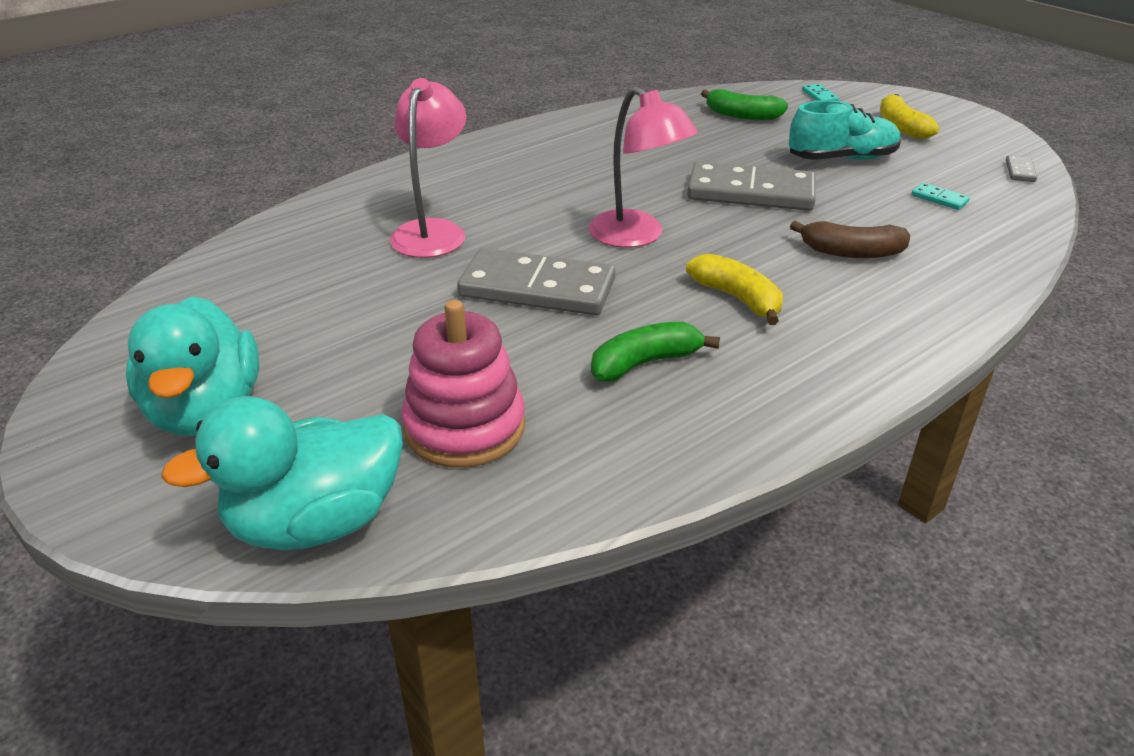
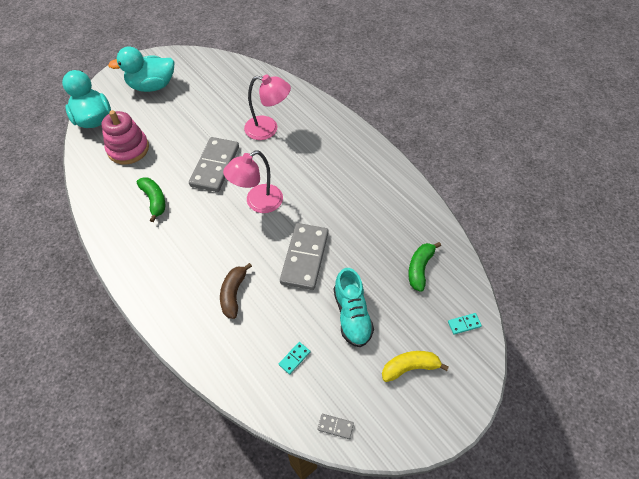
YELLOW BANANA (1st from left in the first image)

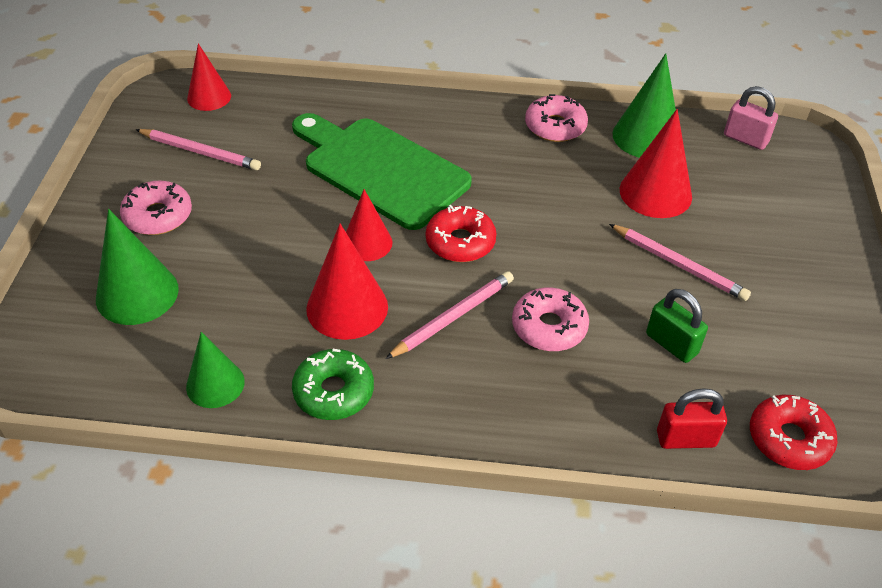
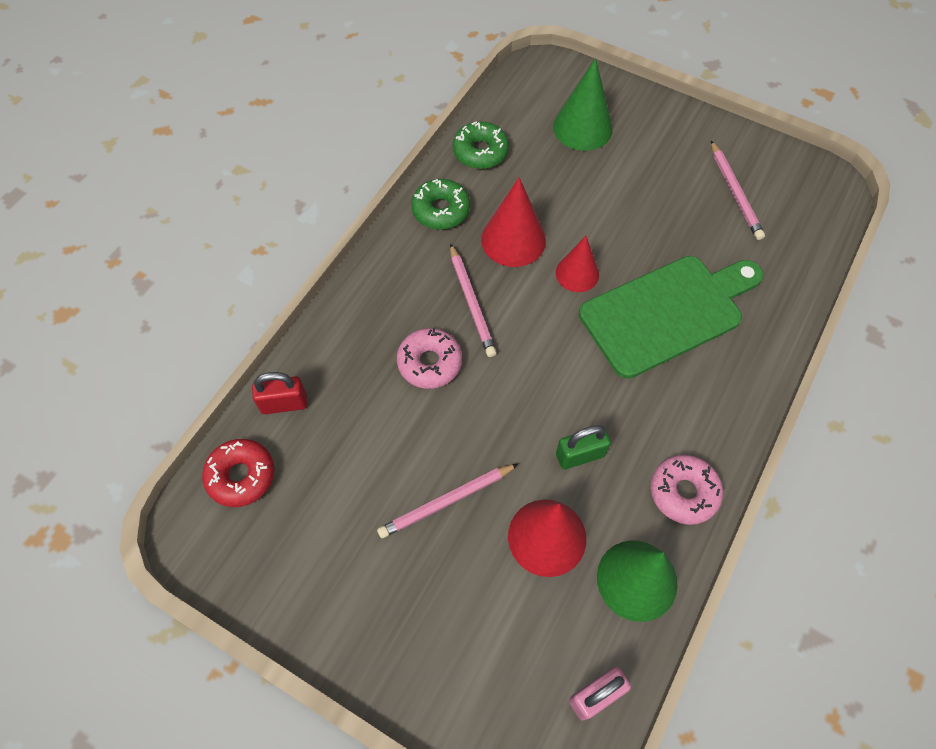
PINK DONUT (1st from left in the first image); PINK PENCIL (3rd from left); GREEN DONUT (2nd from left); RED CONE (1st from left in the first image); RED DONUT (1st from left in the first image); GREEN PADLOCK; RED PADLOCK

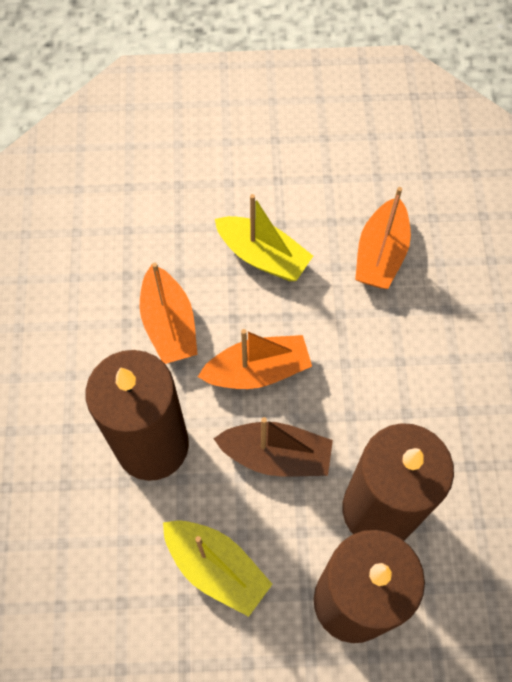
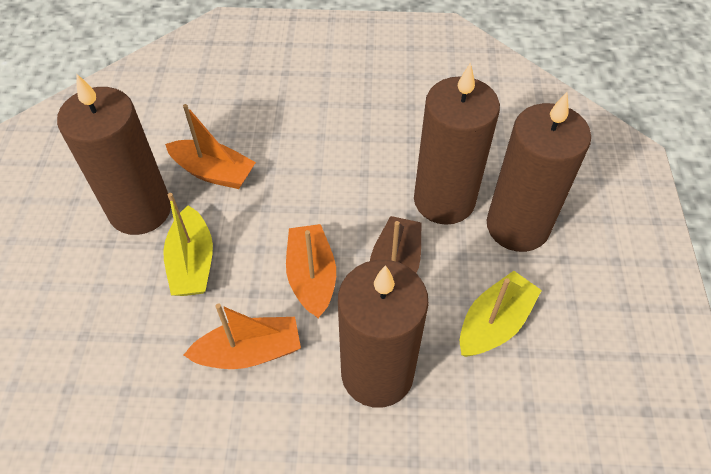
YELLOW BOAT (1st from left); BROWN CANDLE (1st from left)

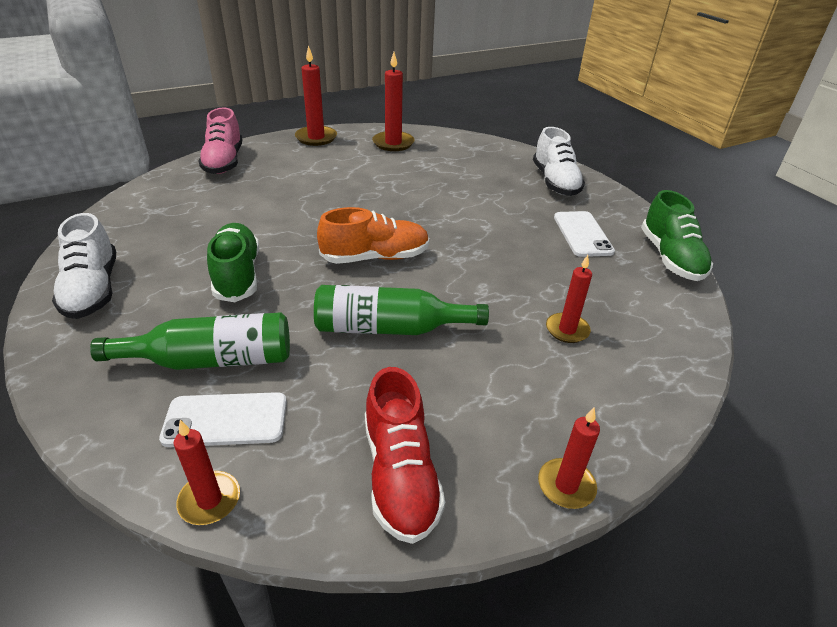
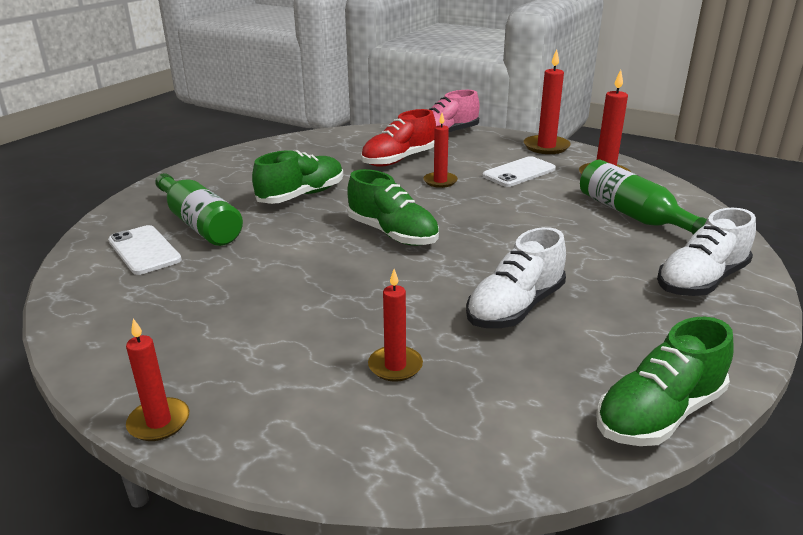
WHITE SHOE (1st from left); RED CANDLE (3rd from left); GREEN BOTTLE (2nd from left); GREEN SHOE (2nd from left); RED SHOE; WHITE PHONE (2nd from left)

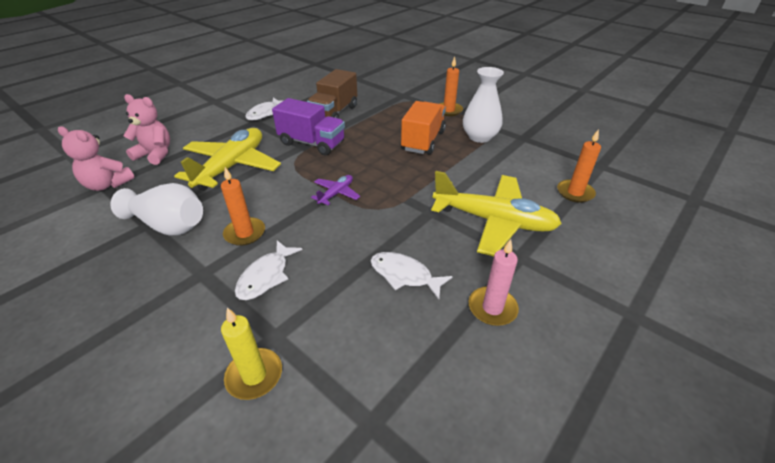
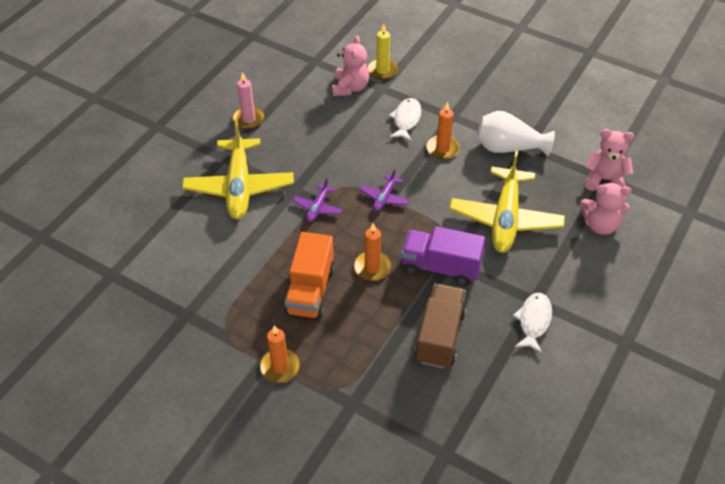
WHITE FISH (3rd from left in the first image); YELLOW PLANE (1st from left); WHITE VASE (2nd from left in the first image); ORANGE CANDLE (2nd from left); PURPLE PLANE (1st from left); PINK TEDDY BEAR (1st from left)

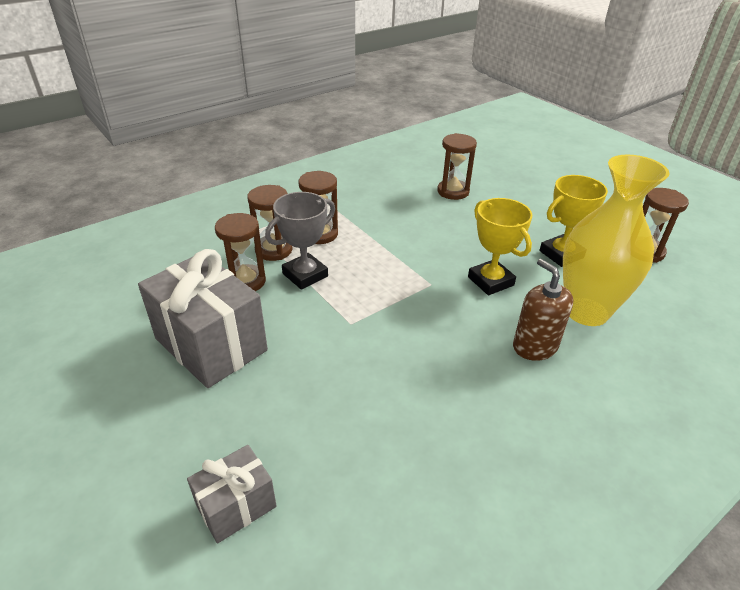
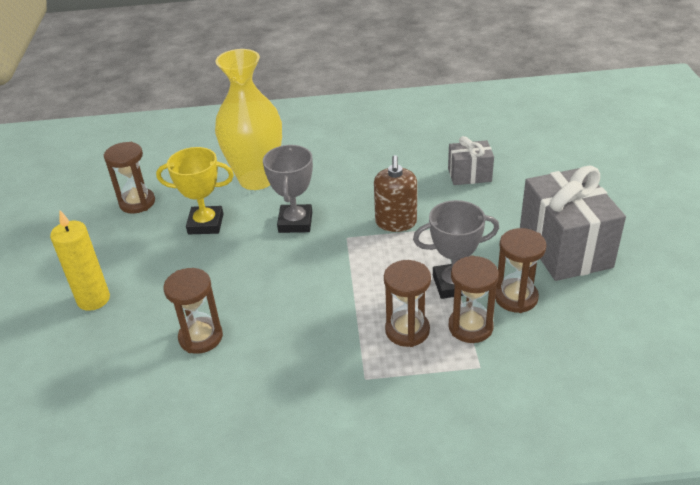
GREY GIFT (1st from left); GREY TROPHY (1st from left); BROWN SOAP DISPENSER; YELLOW CANDLE

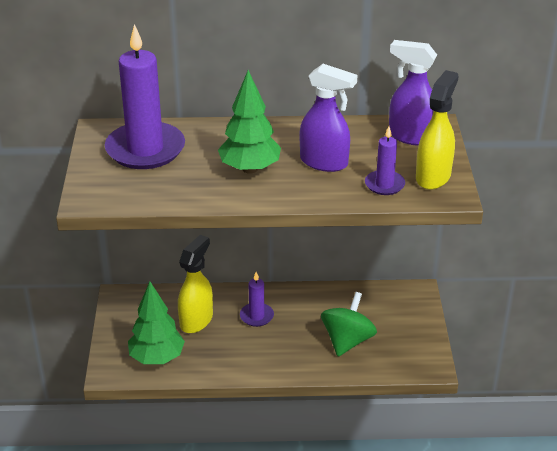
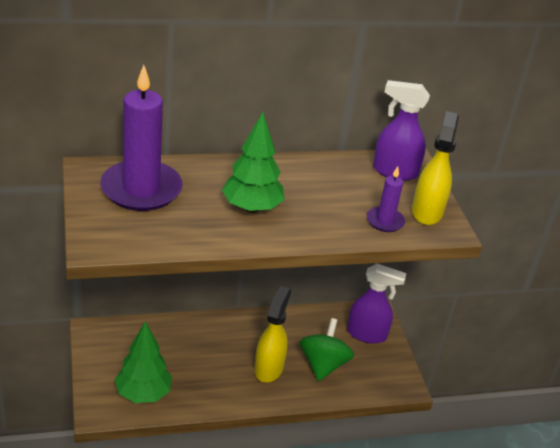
YELLOW SPRAY BOTTLE (1st from left); PURPLE CANDLE (2nd from left in the first image); PURPLE SPRAY BOTTLE (1st from left)

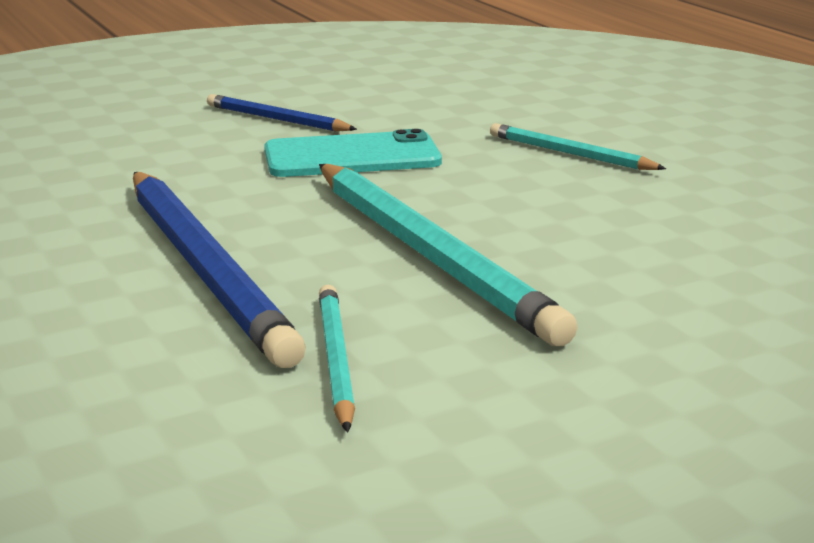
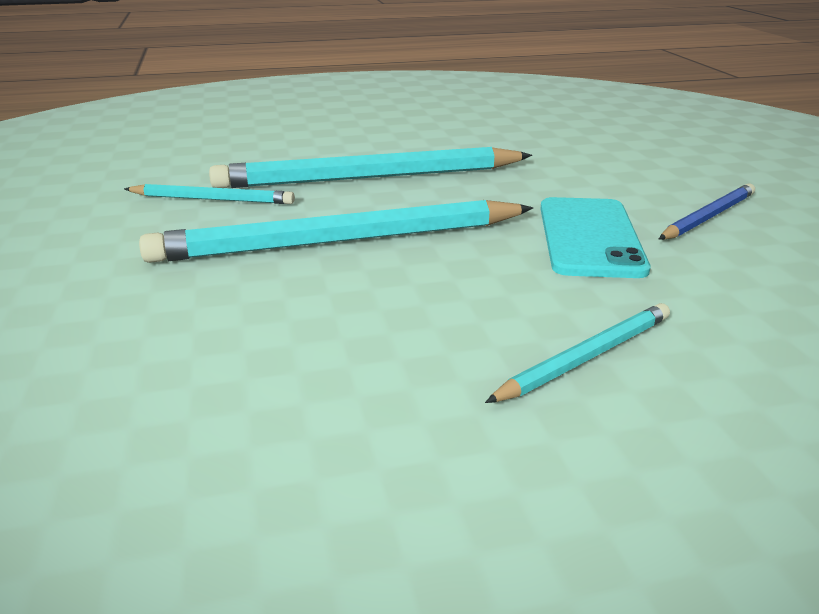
TURQUOISE PENCIL (3rd from left)

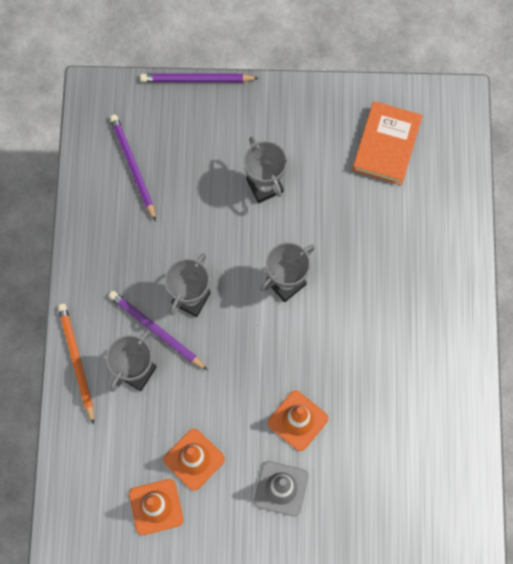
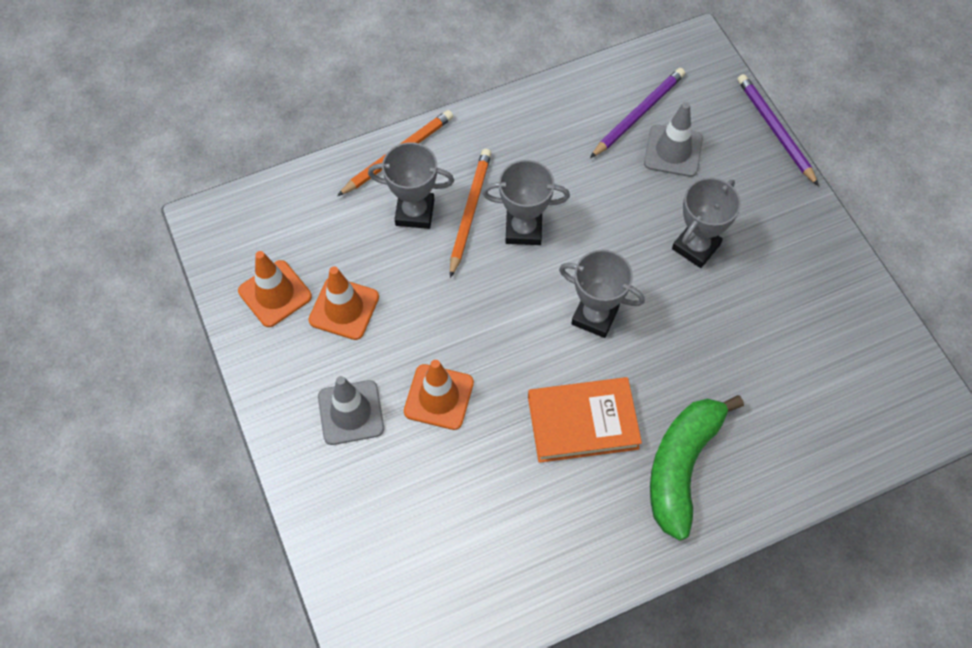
ORANGE PENCIL (2nd from left); ORANGE BOOK; GREY TRAFFIC CONE (2nd from left); GREEN BANANA

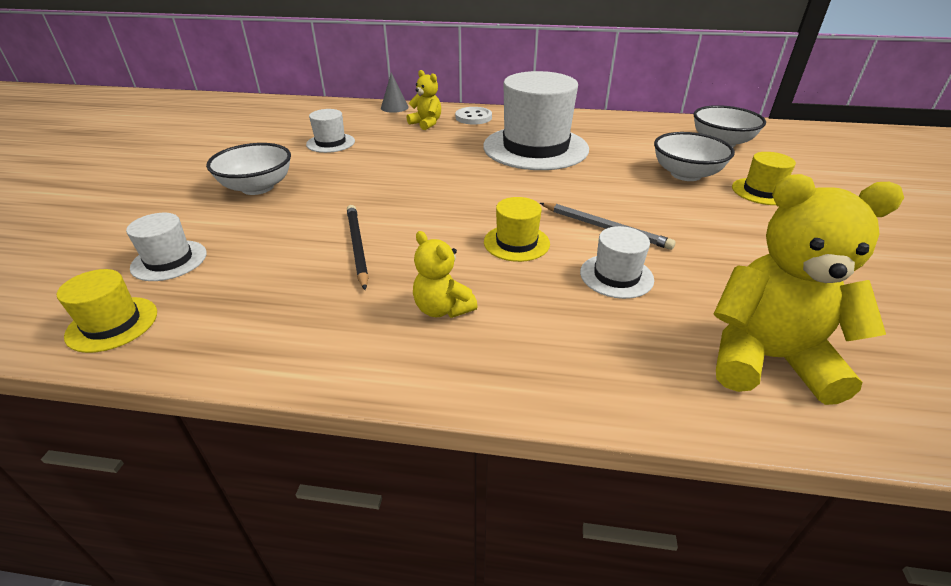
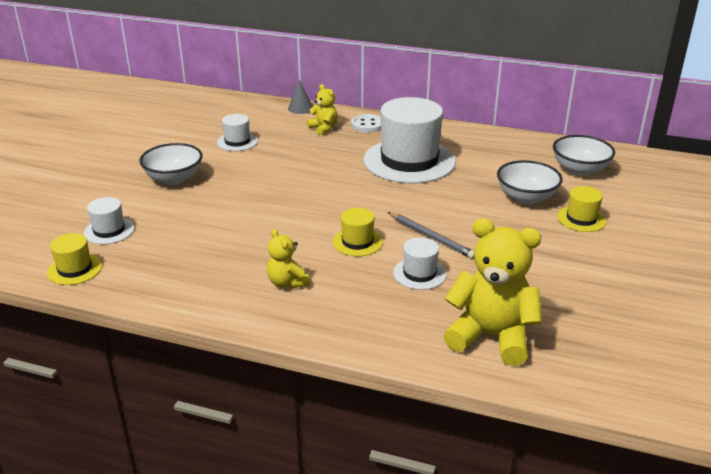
BLACK PENCIL

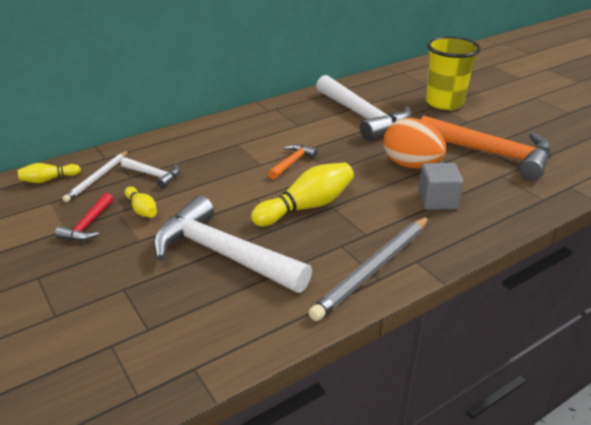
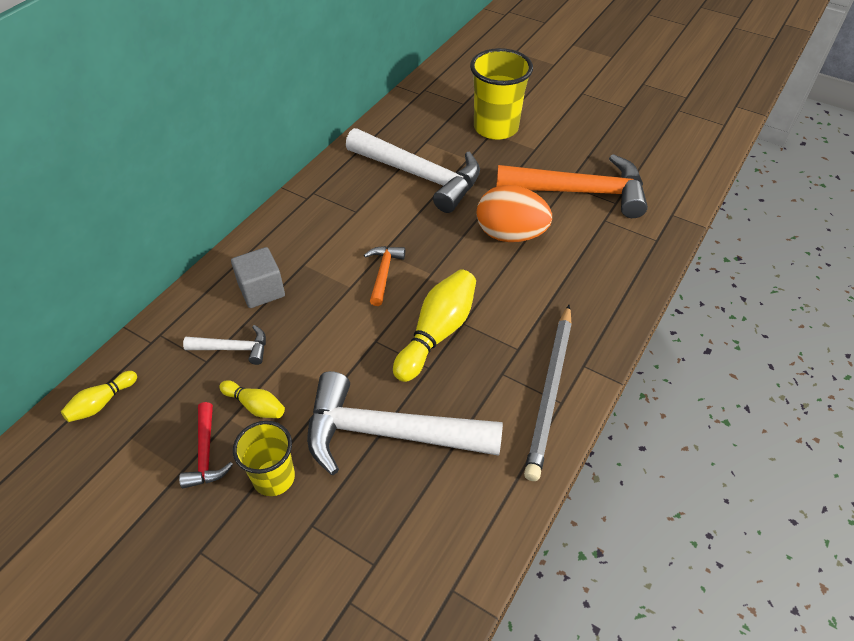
WHITE PENCIL; GREY CUBE; YELLOW CUP (1st from left)

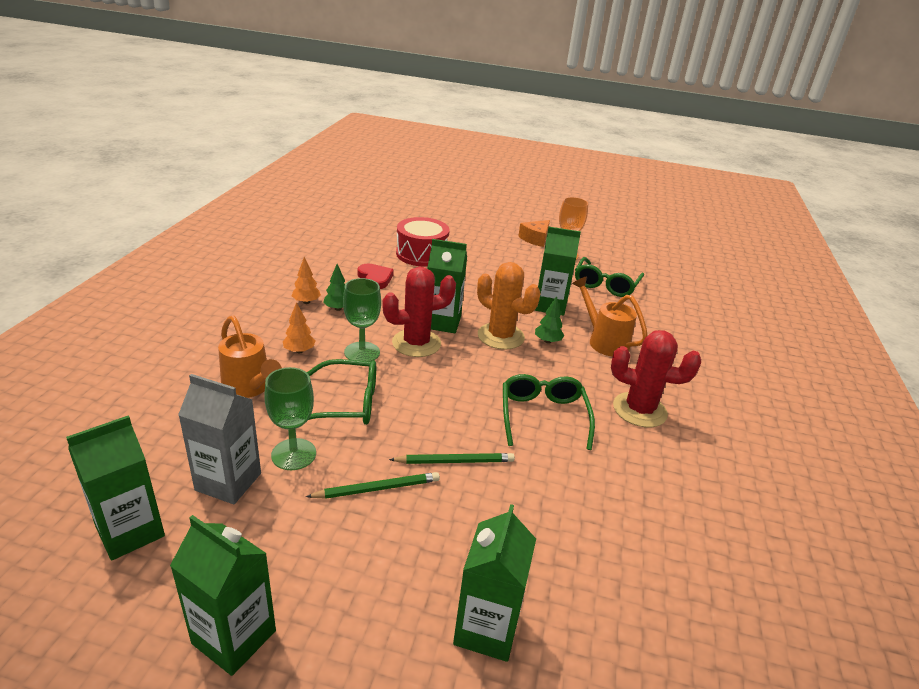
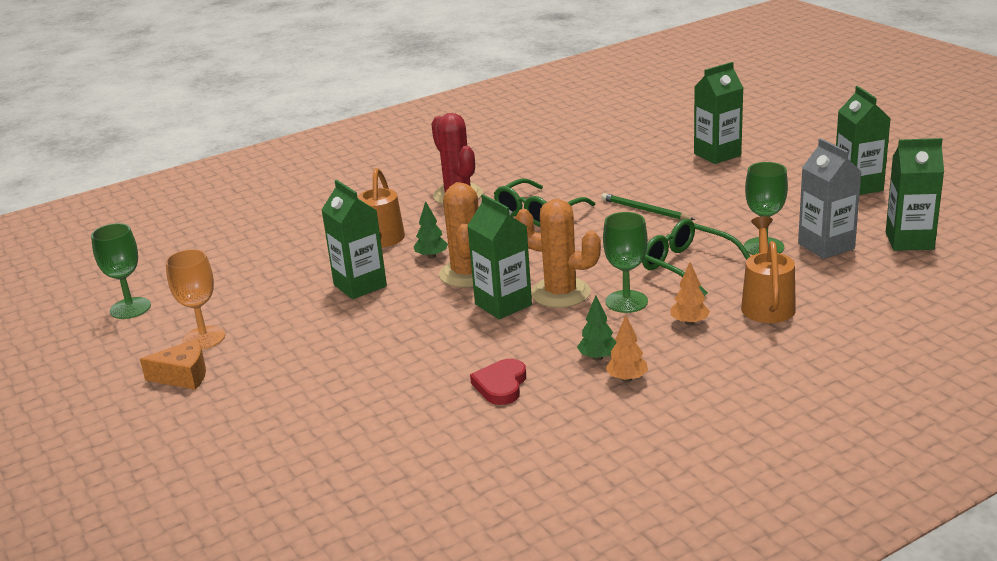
GREEN PENCIL (1st from left in the first image); ORANGE CACTUS (2nd from left); RED DRUM; GREEN GLASSES (3rd from left in the first image); GREEN GOBLET (1st from left)

